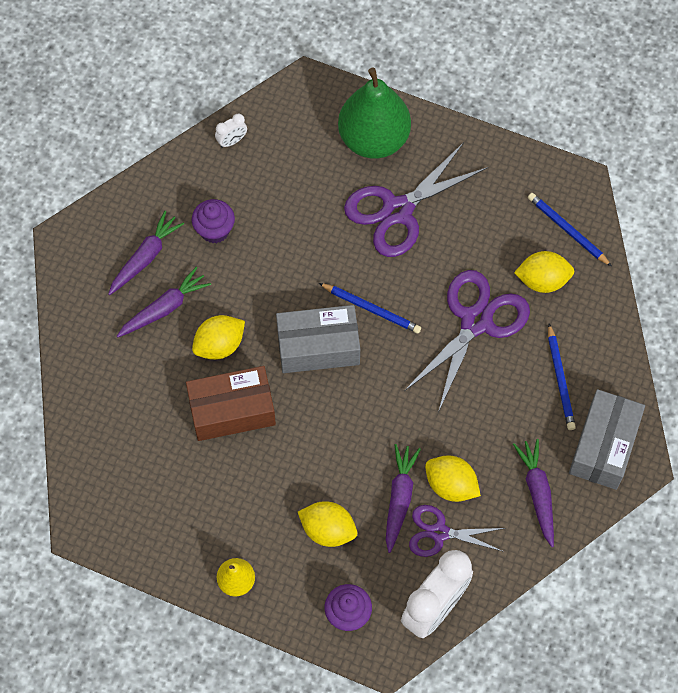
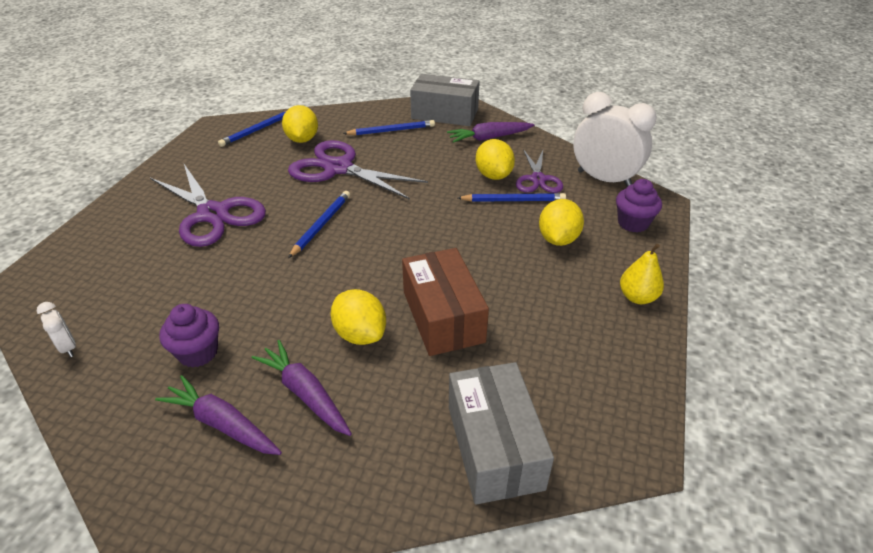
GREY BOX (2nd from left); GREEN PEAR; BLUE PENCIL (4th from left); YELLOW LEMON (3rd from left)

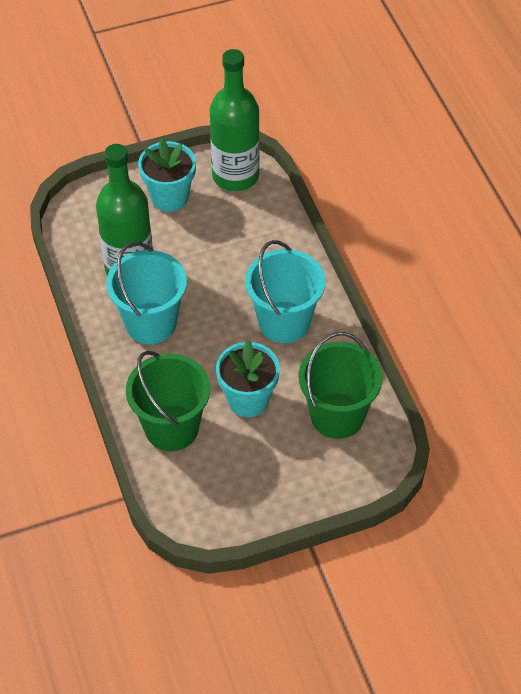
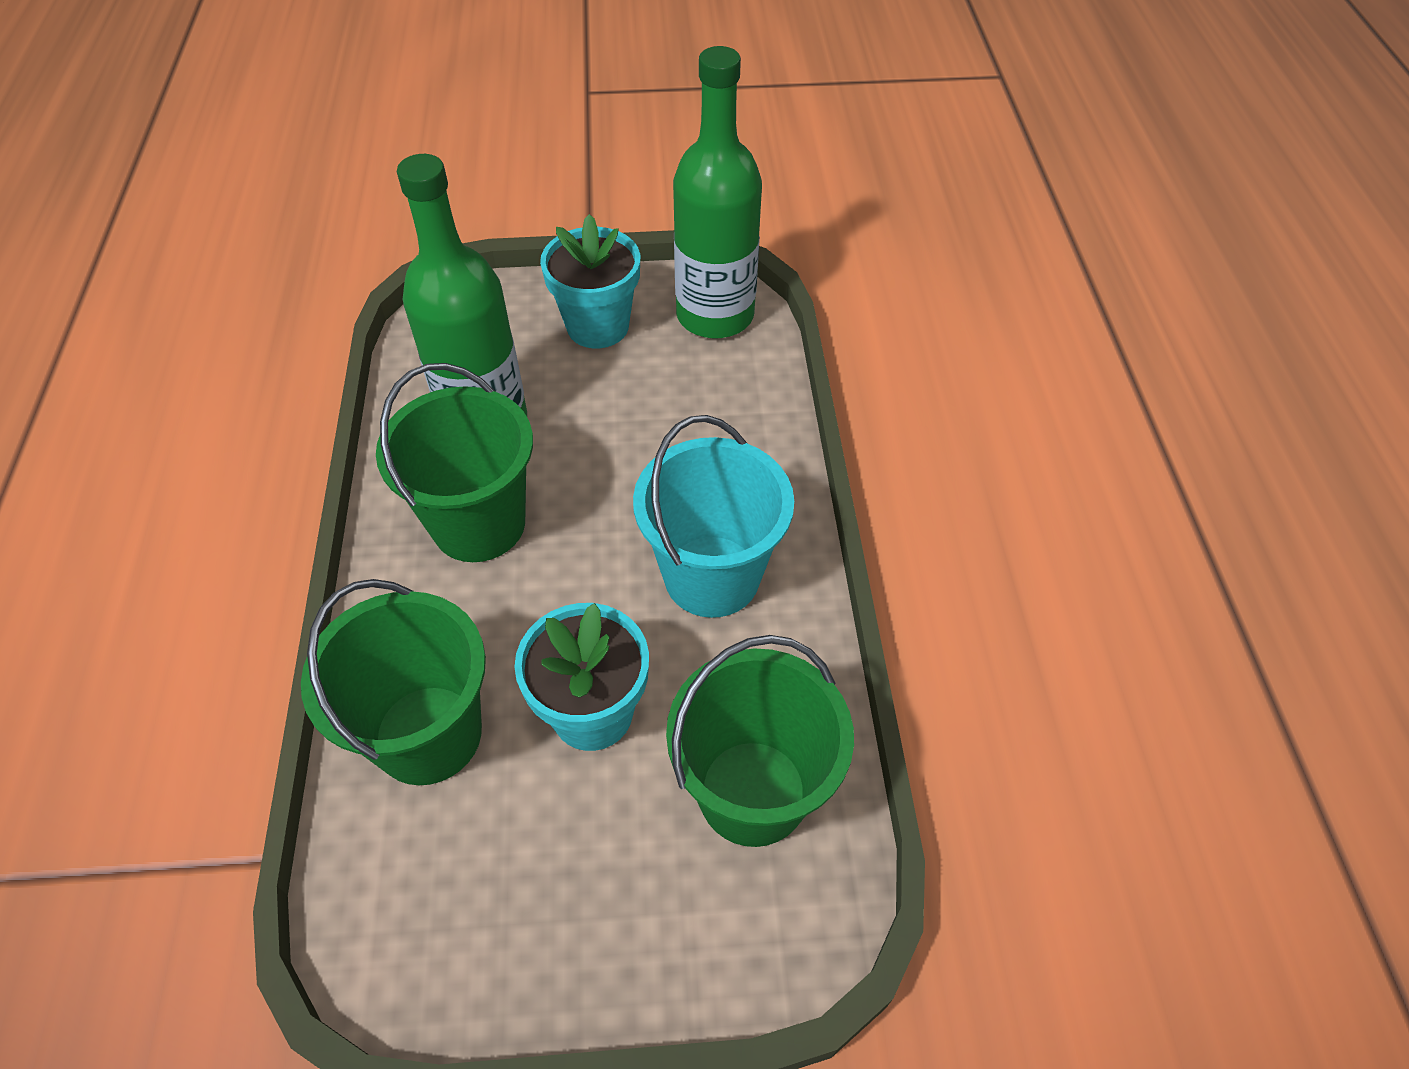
GREEN BUCKET (2nd from left)

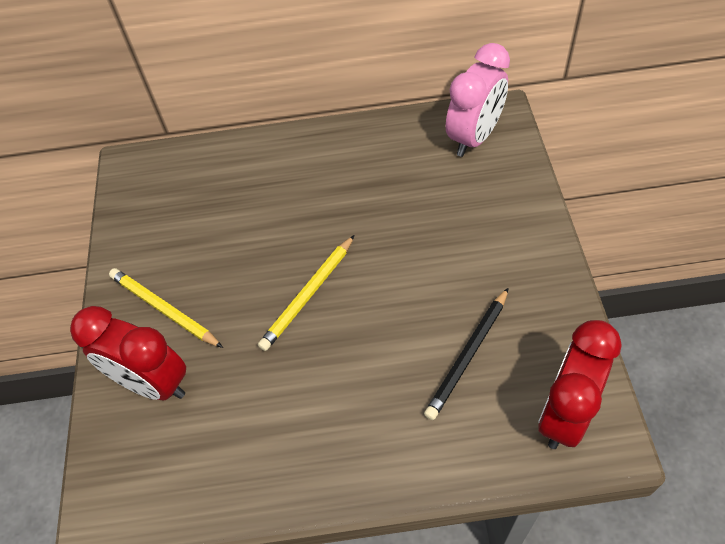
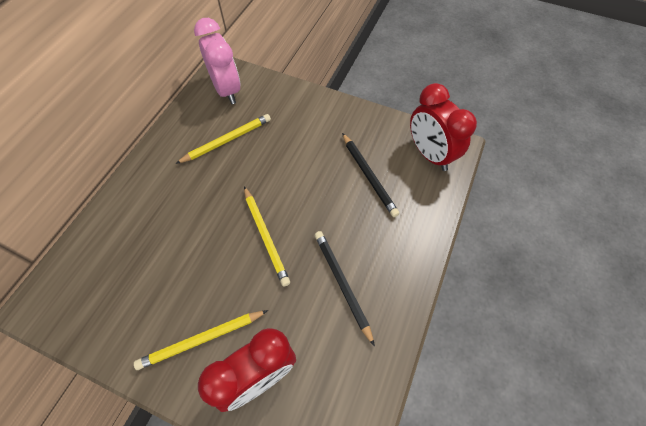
YELLOW PENCIL (2nd from left); BLACK PENCIL (1st from left)

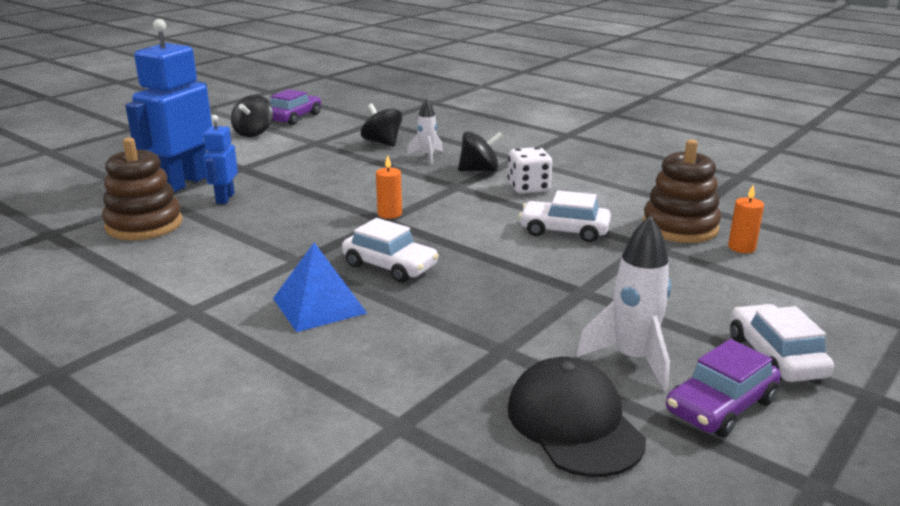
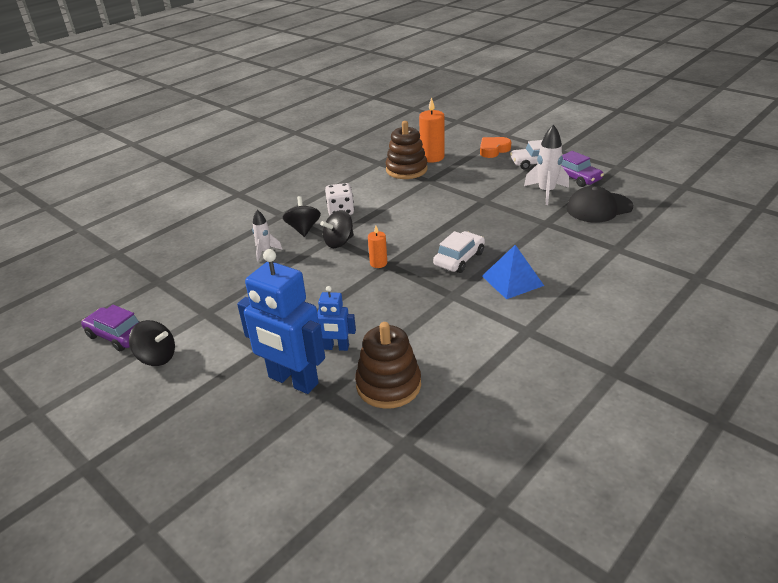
BLACK SPINNING TOP (3rd from left); WHITE CAR (2nd from left in the first image); ORANGE CANDLE (2nd from left); ORANGE HEART

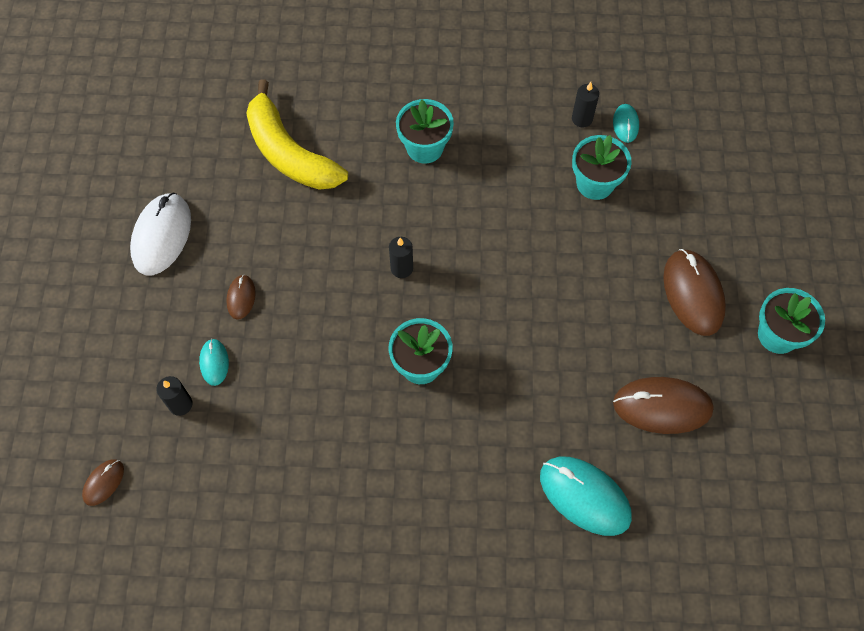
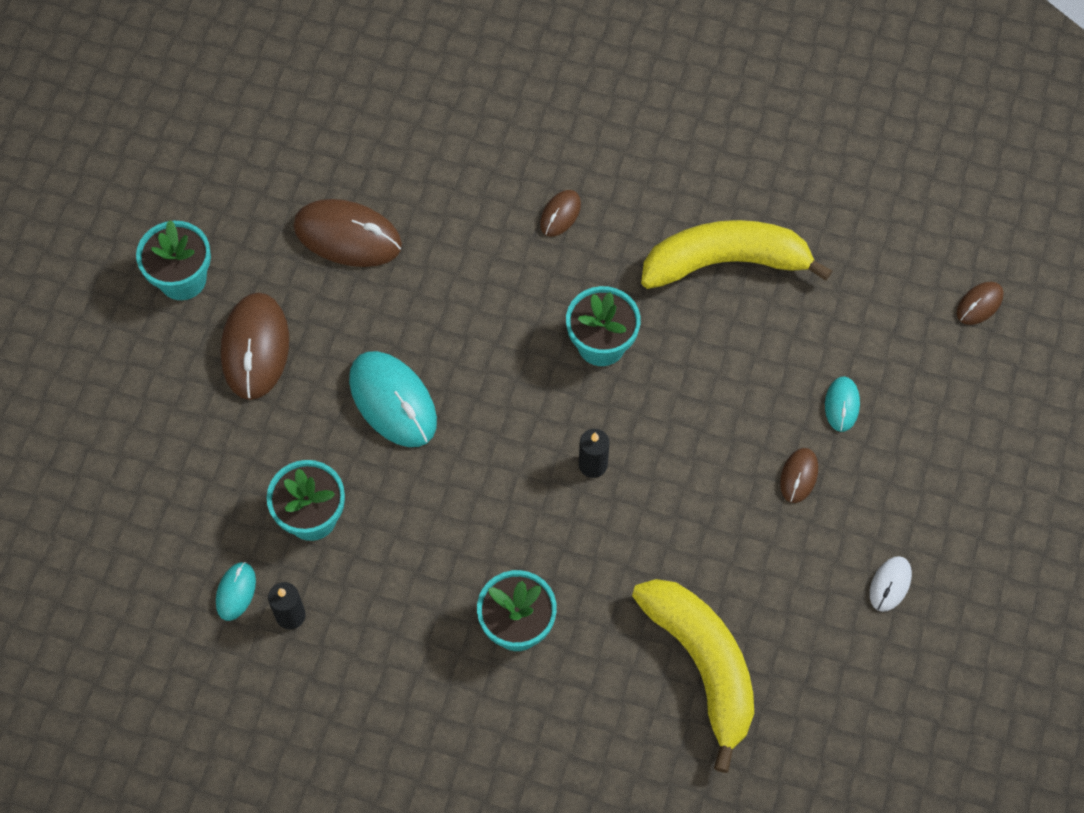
WHITE MOUSE; BLACK CANDLE (1st from left in the first image); TURQUOISE MOUSE (2nd from left); BROWN MOUSE (3rd from left); YELLOW BANANA (2nd from left)

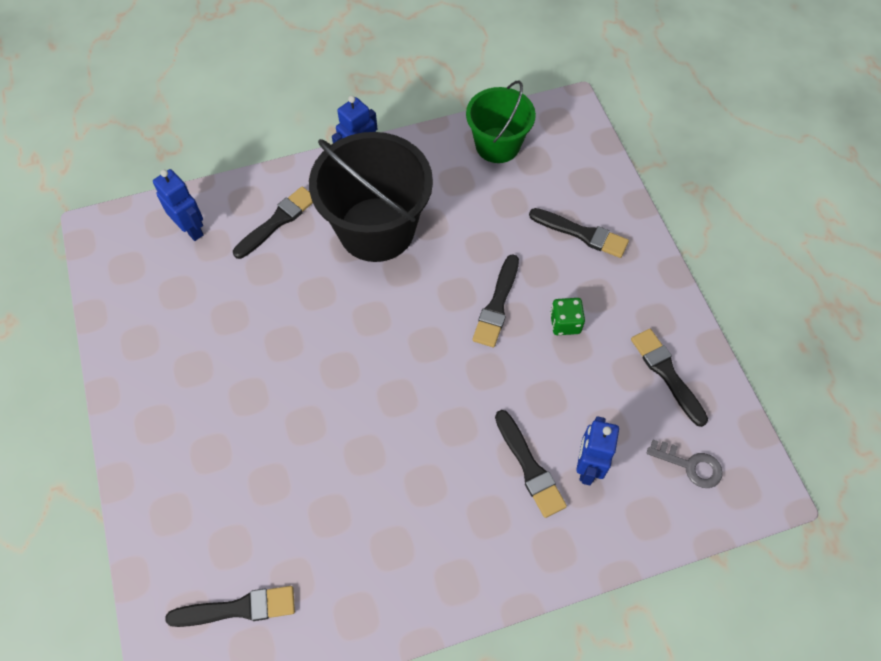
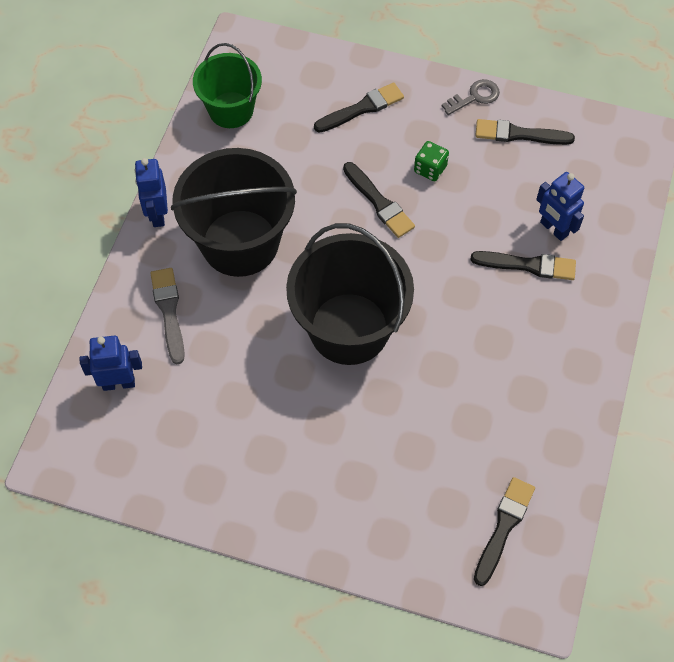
GREY BRUSH; GREY KEY; BLACK BUCKET (2nd from left)

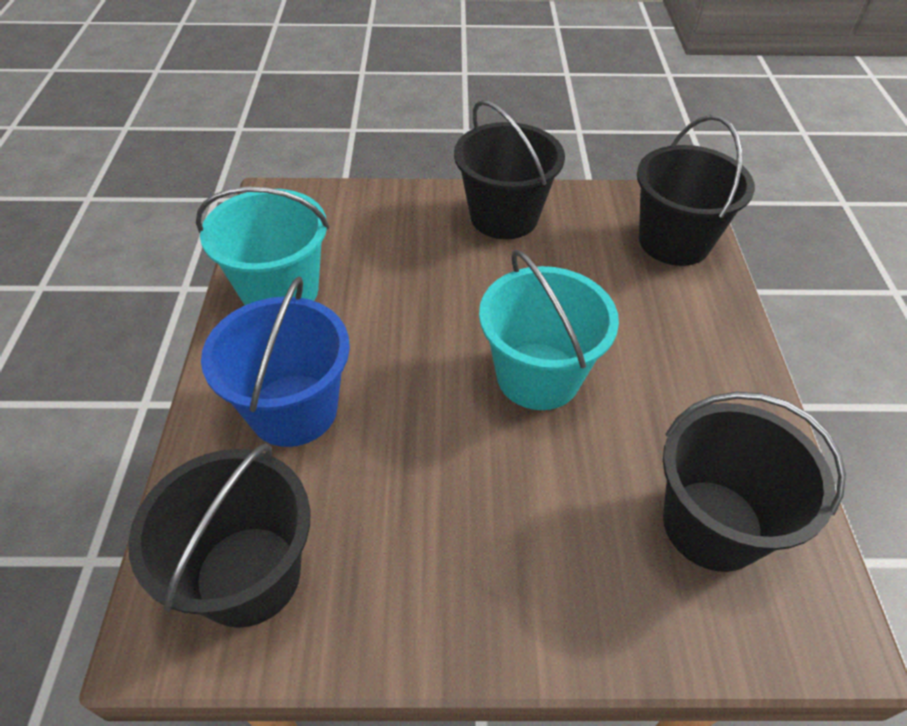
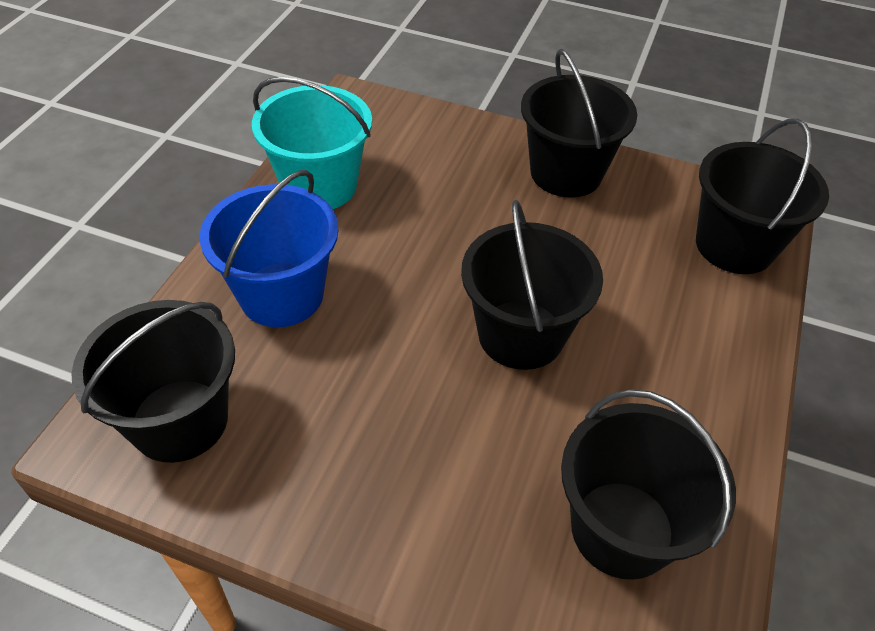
BLACK BUCKET (2nd from left)

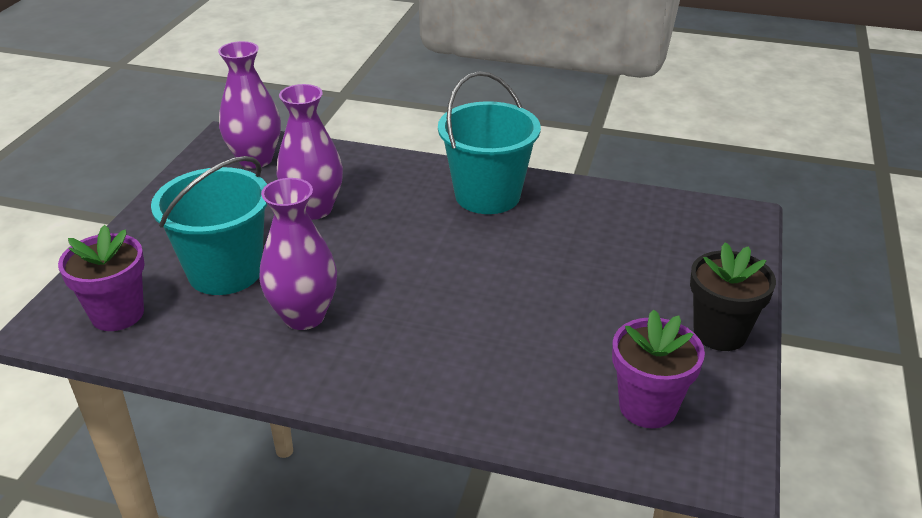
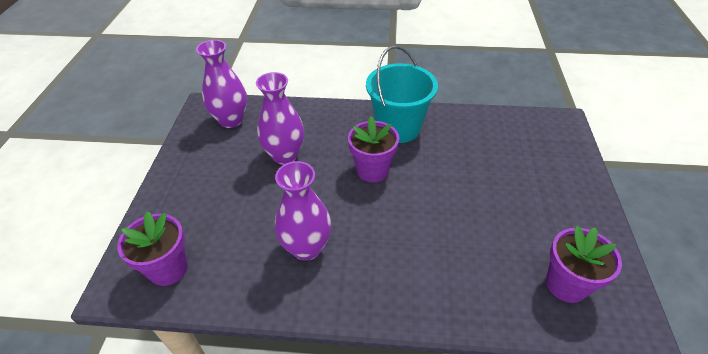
TURQUOISE BUCKET (1st from left in the first image); BLACK FLOWER POT; PURPLE FLOWER POT (2nd from left)

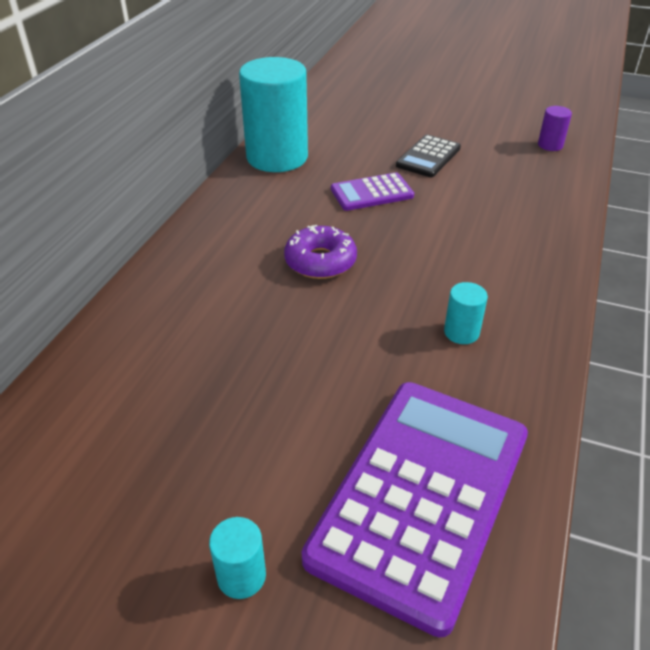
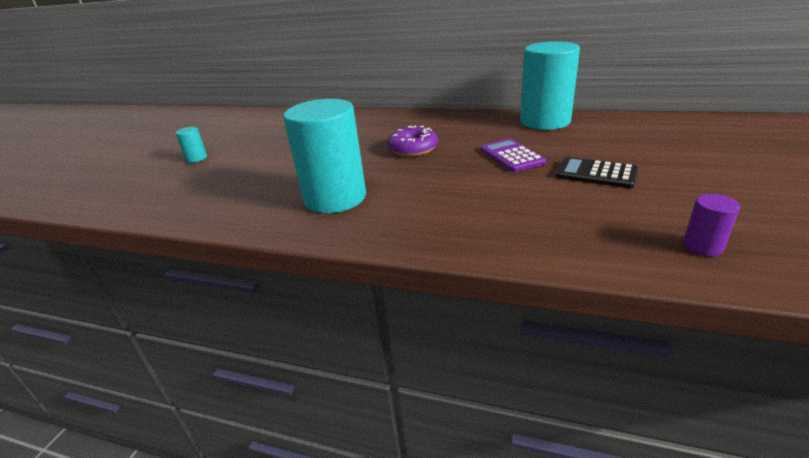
PURPLE CALCULATOR (2nd from left in the first image); TURQUOISE CYLINDER (2nd from left)

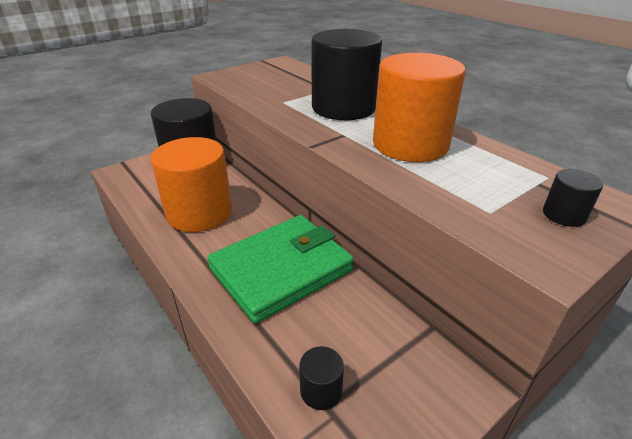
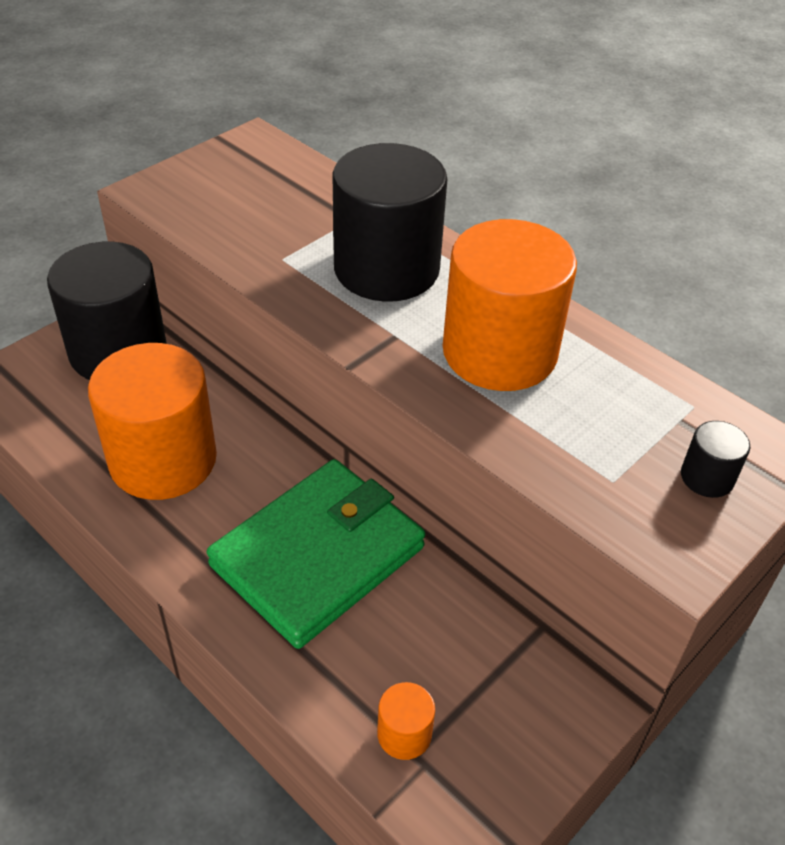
ORANGE CYLINDER (2nd from left)

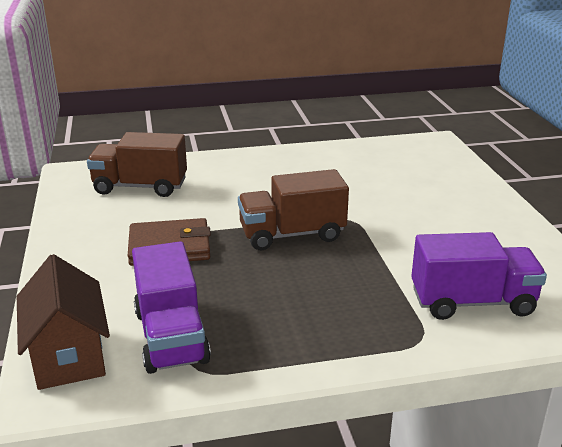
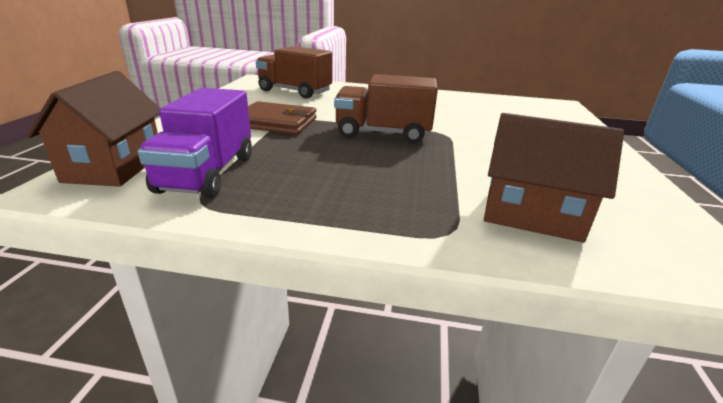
BROWN HOUSE (2nd from left)

